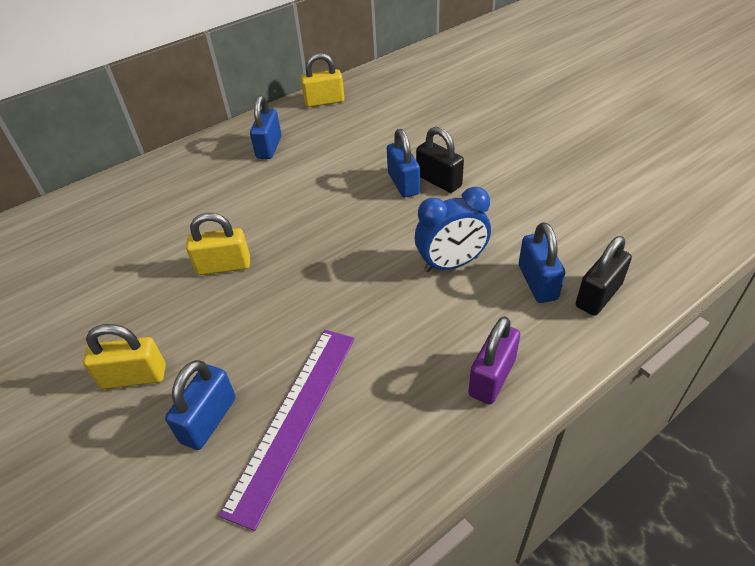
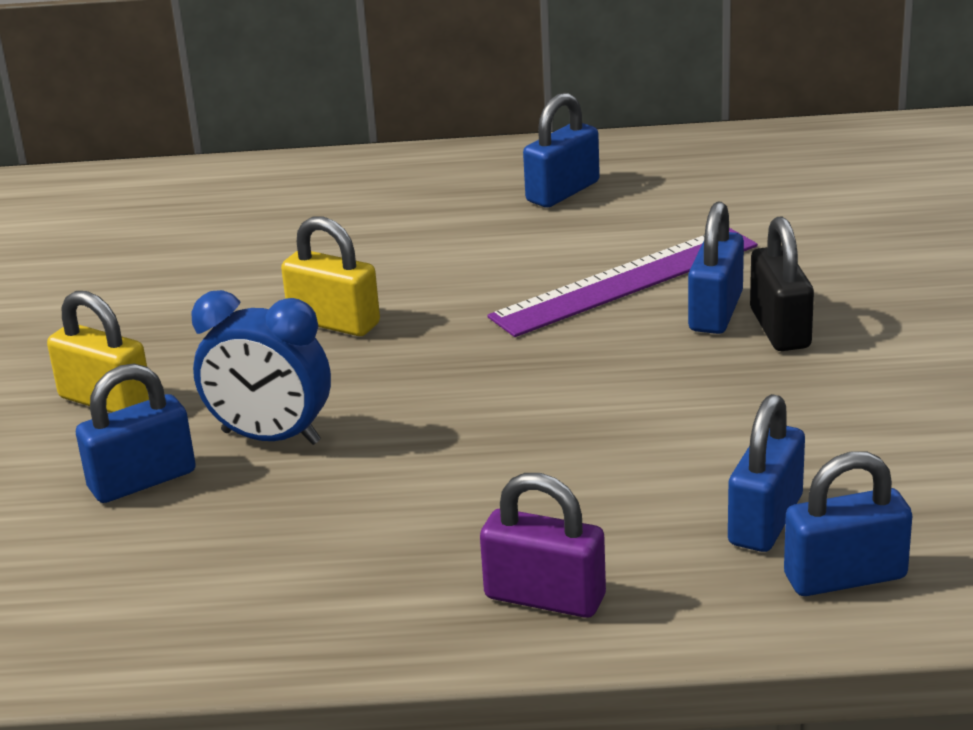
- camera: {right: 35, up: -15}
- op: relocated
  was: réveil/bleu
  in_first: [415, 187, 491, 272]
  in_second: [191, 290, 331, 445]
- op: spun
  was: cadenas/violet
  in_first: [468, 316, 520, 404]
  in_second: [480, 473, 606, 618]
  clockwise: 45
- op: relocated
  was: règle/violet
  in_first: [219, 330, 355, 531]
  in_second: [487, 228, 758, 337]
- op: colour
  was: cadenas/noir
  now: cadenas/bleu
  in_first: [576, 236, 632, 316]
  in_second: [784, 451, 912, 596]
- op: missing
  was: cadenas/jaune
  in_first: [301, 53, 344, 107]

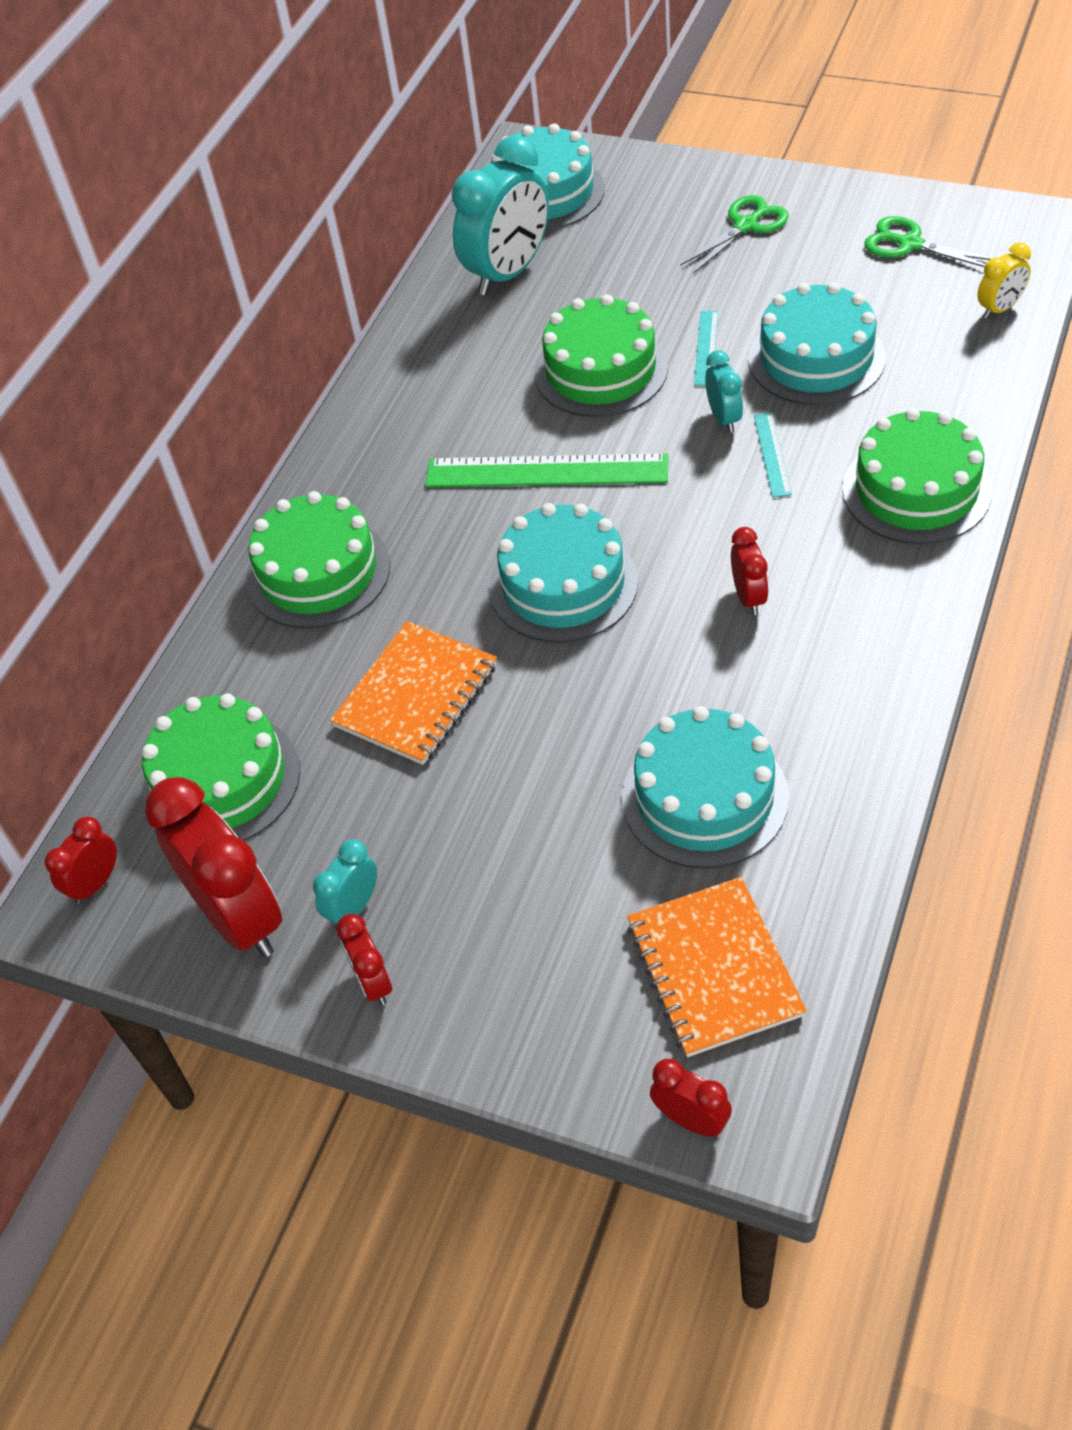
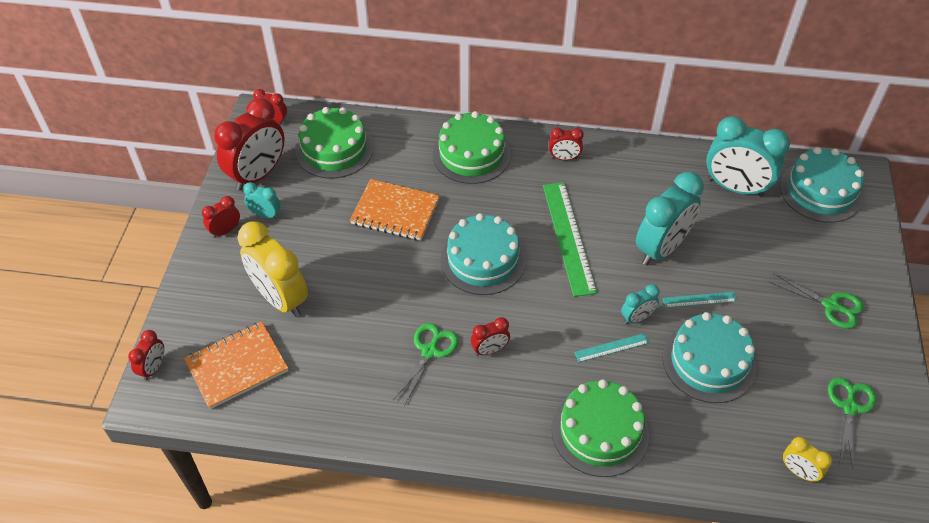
- camera: {right: 70, up: 0}
- op: appeared
  now: réveil/jaune
  in_second: [238, 221, 308, 317]
- op: appeared
  now: ciseaux/vert
  in_second: [393, 323, 458, 404]
- op: appeared
  now: réveil/rouge
  in_second: [549, 128, 584, 160]
- op: exchanged
  was: gâteau/vert
  now: réveil/turquoise
  in_first: [534, 294, 668, 417]
  in_second: [636, 172, 704, 265]
- op: missing
  was: gâteau/turquoise
  in_first: [622, 706, 789, 869]

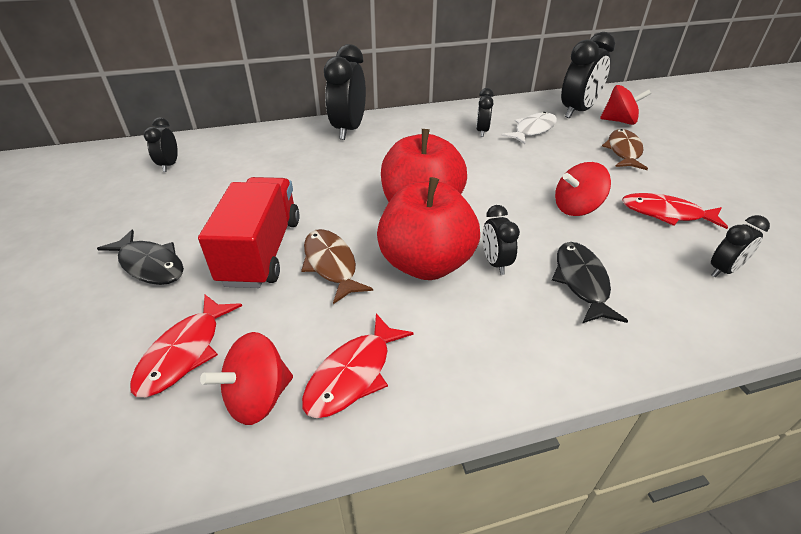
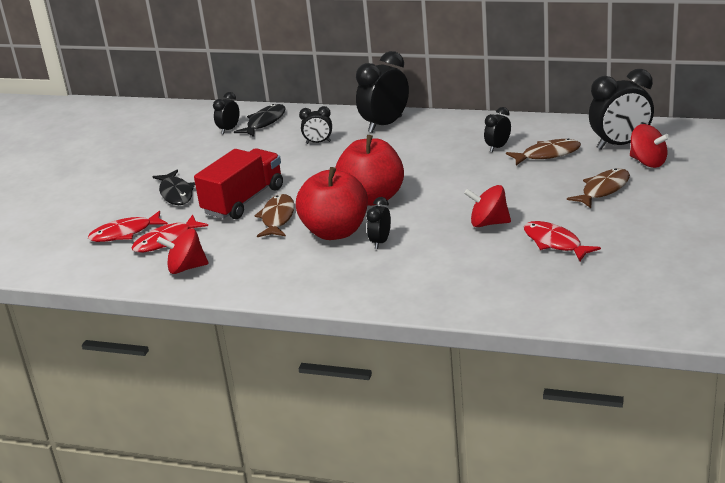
- camera: {right: 35, up: -10}
- op: relocated
  was: poisson/rouge
  in_first: [302, 313, 413, 418]
  in_second: [88, 211, 168, 242]
- op: relocated
  was: poisson/noir
  in_first: [552, 242, 628, 323]
  in_second: [234, 104, 286, 137]
- op: relocated
  was: réveil/noir
  in_first: [711, 215, 770, 278]
  in_second: [299, 106, 332, 144]
- op: colour
  was: poisson/blanc
  now: poisson/marron
  in_first: [501, 112, 557, 144]
  in_second: [506, 138, 581, 165]

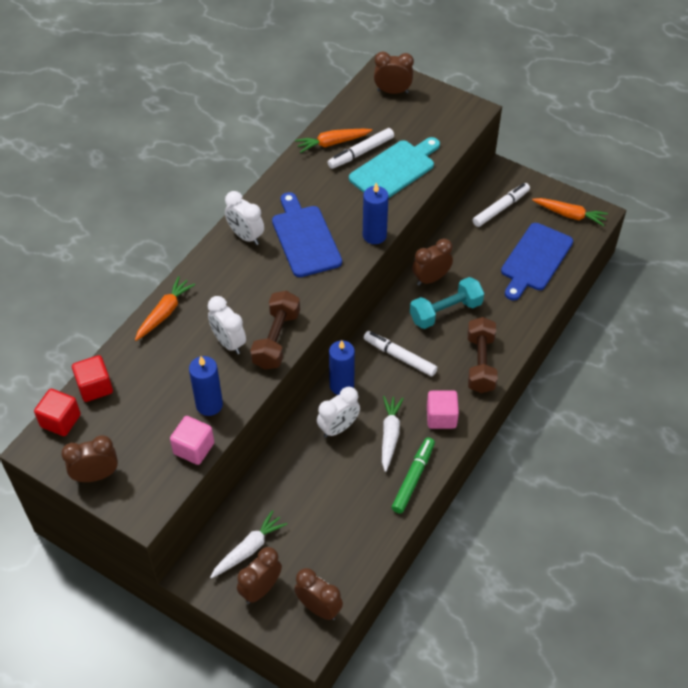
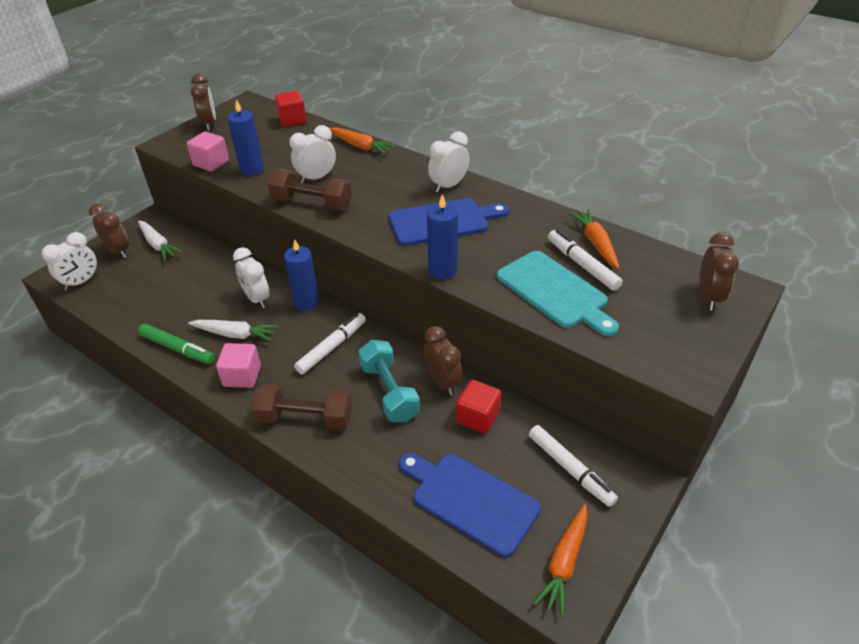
- camera: {right: 95, up: -10}
- op: colour
  was: réveil/marron
  now: réveil/blanc
  in_first: [294, 568, 343, 620]
  in_second: [42, 232, 97, 291]
- op: relocated
  was: cube/rouge
  in_first: [34, 389, 81, 436]
  in_second: [456, 380, 502, 434]

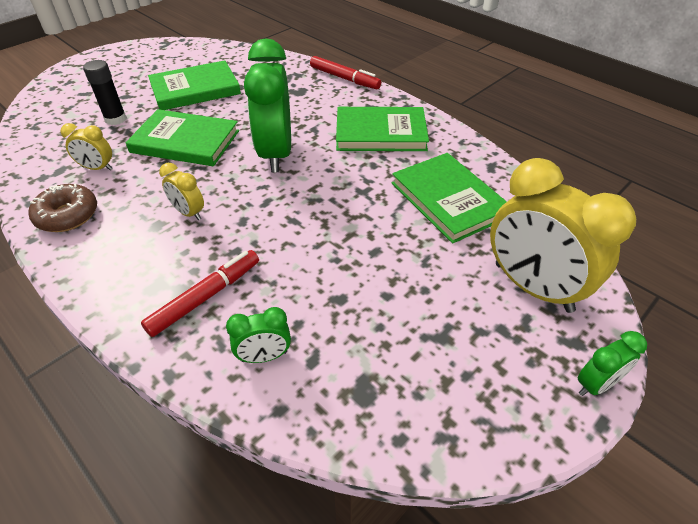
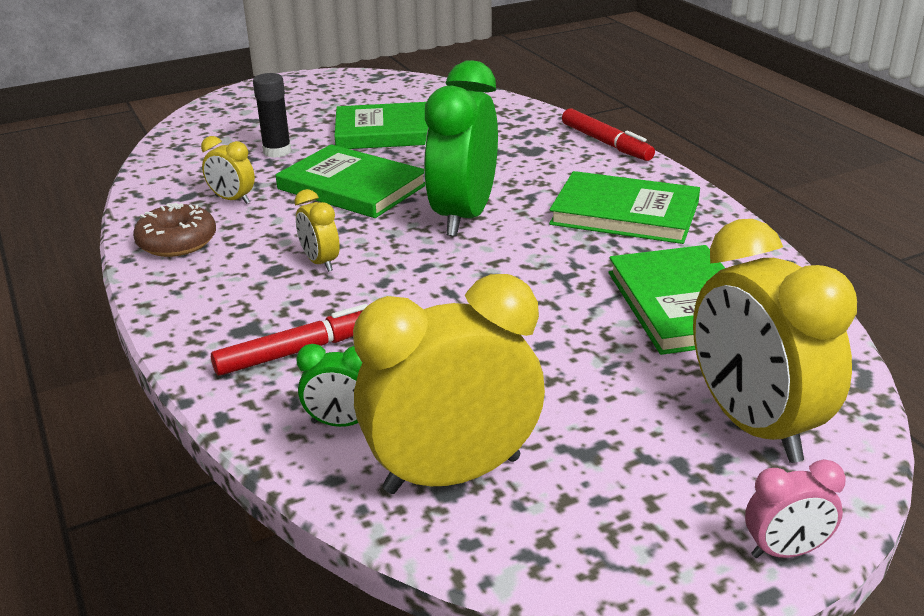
- camera: {right: 20, up: -15}
- op: appeared
  now: réveil/jaune
  in_second: [353, 274, 545, 494]
- op: colour
  was: réveil/vert
  now: réveil/rose
  in_first: [578, 331, 647, 396]
  in_second: [745, 459, 846, 558]

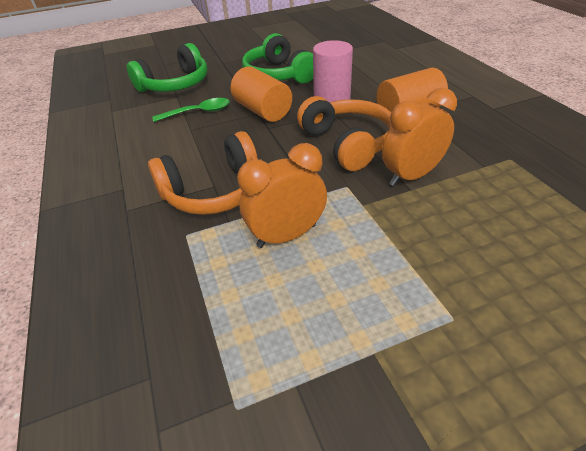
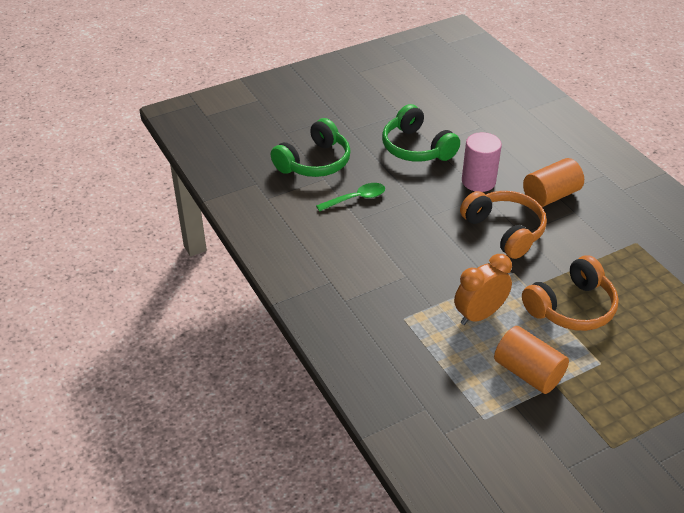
- camera: {right: -10, up: 0}
- op: relocated
  was: cylindre/orange
  in_first: [231, 66, 292, 122]
  in_second: [494, 326, 569, 394]
- op: relocated
  was: casque audio/orange
  in_first: [148, 131, 258, 215]
  in_second: [522, 255, 619, 331]
- op: missing
  was: réveil/orange
  in_first: [382, 88, 457, 186]

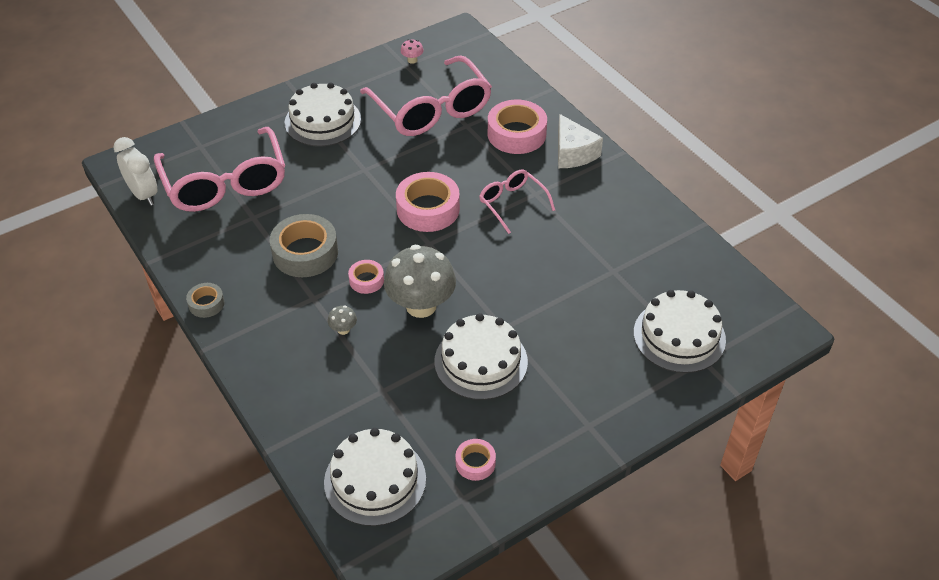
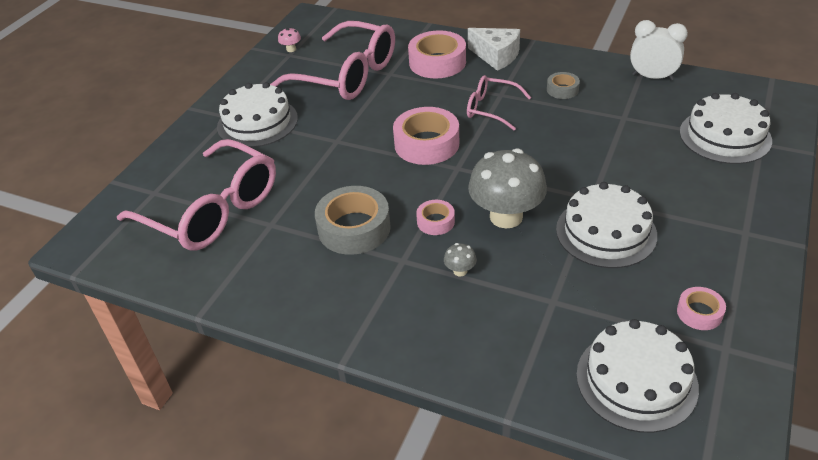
- camera: {right: -30, up: -5}
- op: relocated
  was: ruban adhésif/gris
  in_first: [186, 283, 225, 318]
  in_second: [547, 72, 580, 99]
- op: relocated
  was: réveil/blanc
  in_first: [113, 137, 158, 206]
  in_second: [630, 20, 688, 80]

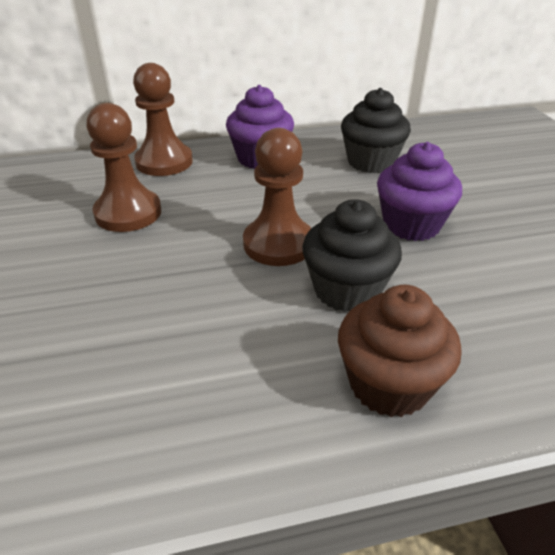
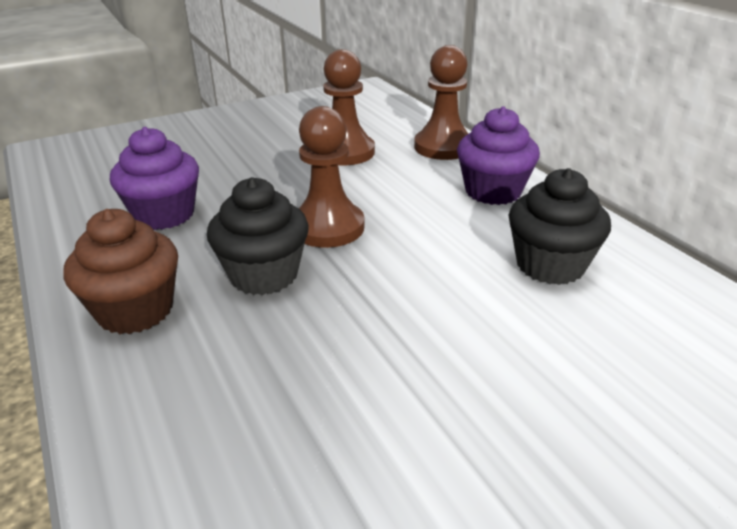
- camera: {right: 75, up: -5}
- op: relocated
  was: muffin/violet
  in_first: [377, 142, 462, 241]
  in_second: [110, 127, 199, 230]

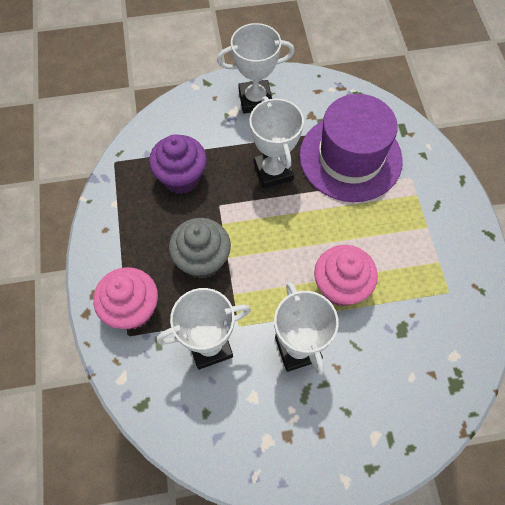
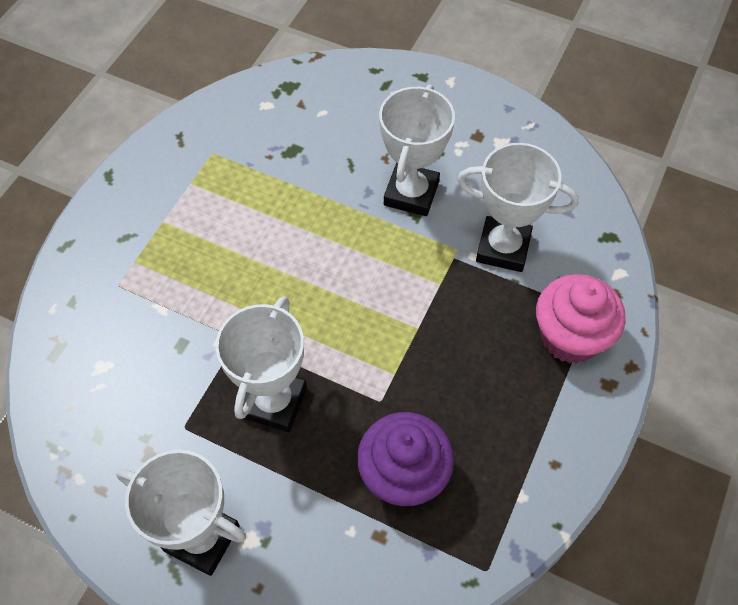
- camera: {right: -145, up: -5}
- op: missing
  was: muffin/gris
  in_first: [169, 218, 231, 279]
- op: missing
  was: chapeau/violet
  in_first: [300, 94, 403, 202]
- op: missing
  was: muffin/rose
  in_first: [314, 245, 378, 306]

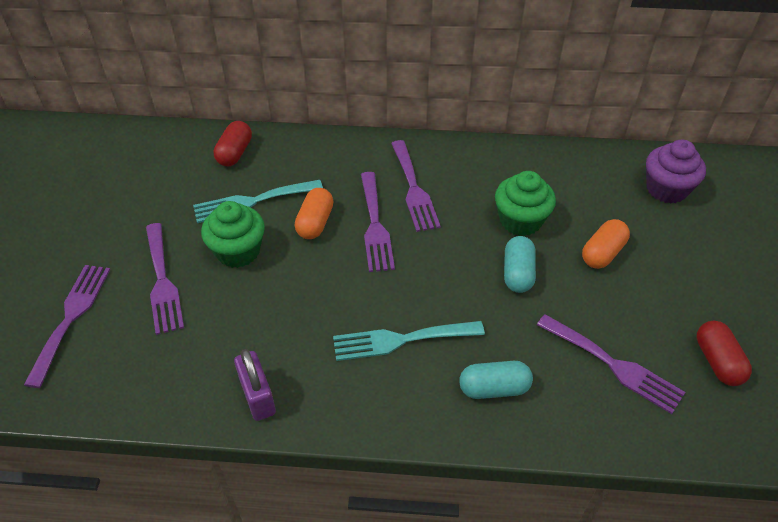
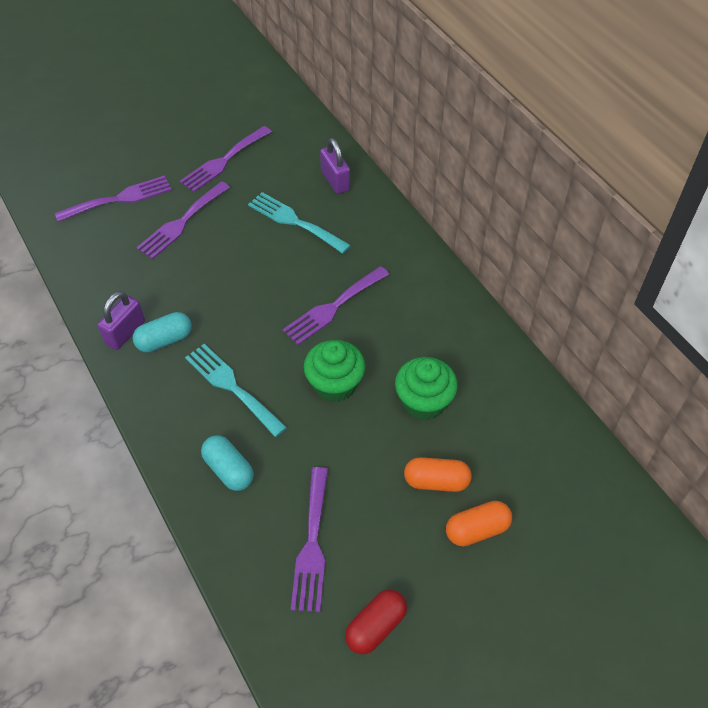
- camera: {right: 55, up: 5}
- op: relocated
  was: gélule/turquoise
  in_first: [504, 236, 536, 293]
  in_second: [133, 312, 192, 353]
- op: relocated
  was: fourchette/violet
  in_first: [391, 140, 441, 232]
  in_second: [180, 126, 272, 192]
- op: relocated
  was: muffin/vert
  in_first: [201, 201, 265, 268]
  in_second: [304, 340, 366, 402]
- op: exchanged
  was: gélule/rouge
  now: cadenas/violet
  in_first: [213, 121, 252, 166]
  in_second: [320, 138, 350, 194]
- op: relocated
  was: gélule/orange
  in_first: [295, 188, 334, 239]
  in_second: [446, 501, 512, 546]
- op: missing
  was: muffin/violet
  in_first: [646, 139, 706, 204]

